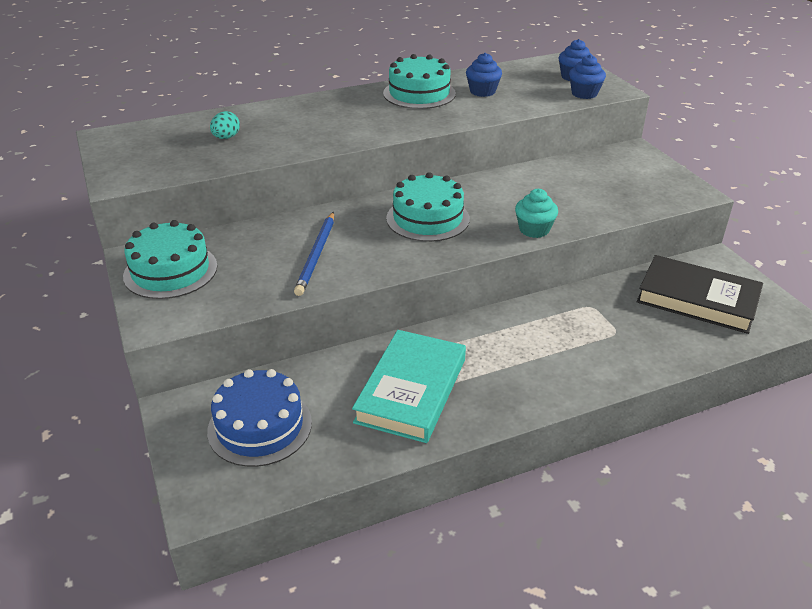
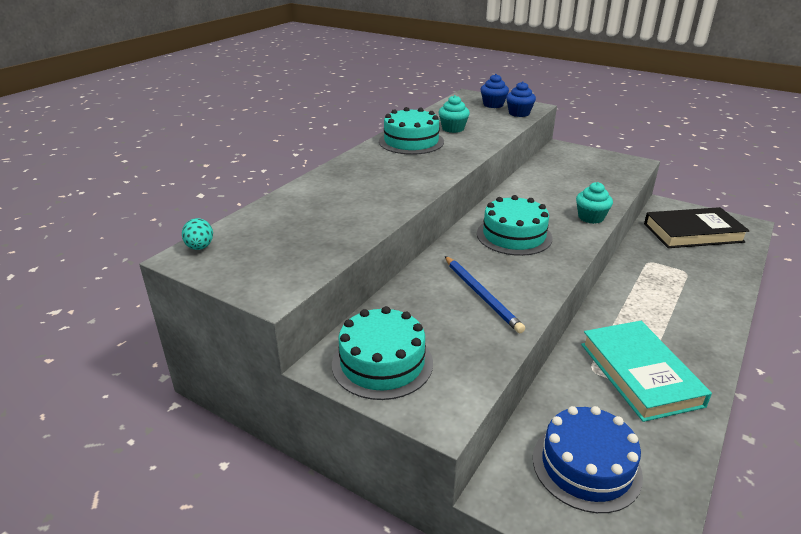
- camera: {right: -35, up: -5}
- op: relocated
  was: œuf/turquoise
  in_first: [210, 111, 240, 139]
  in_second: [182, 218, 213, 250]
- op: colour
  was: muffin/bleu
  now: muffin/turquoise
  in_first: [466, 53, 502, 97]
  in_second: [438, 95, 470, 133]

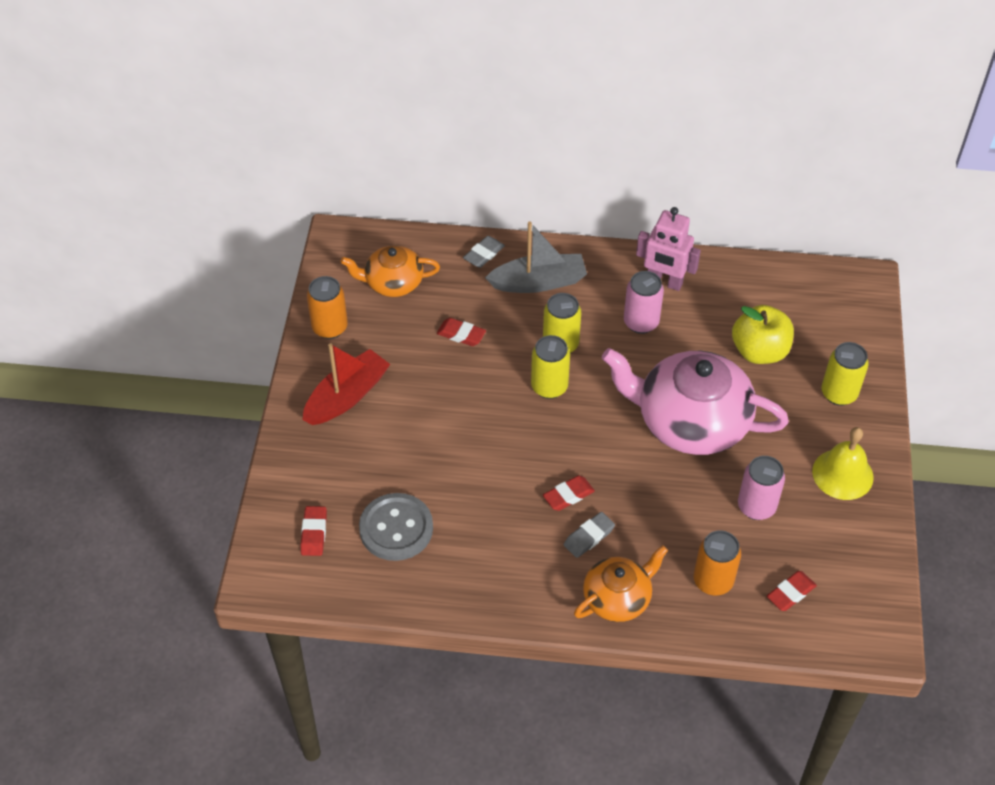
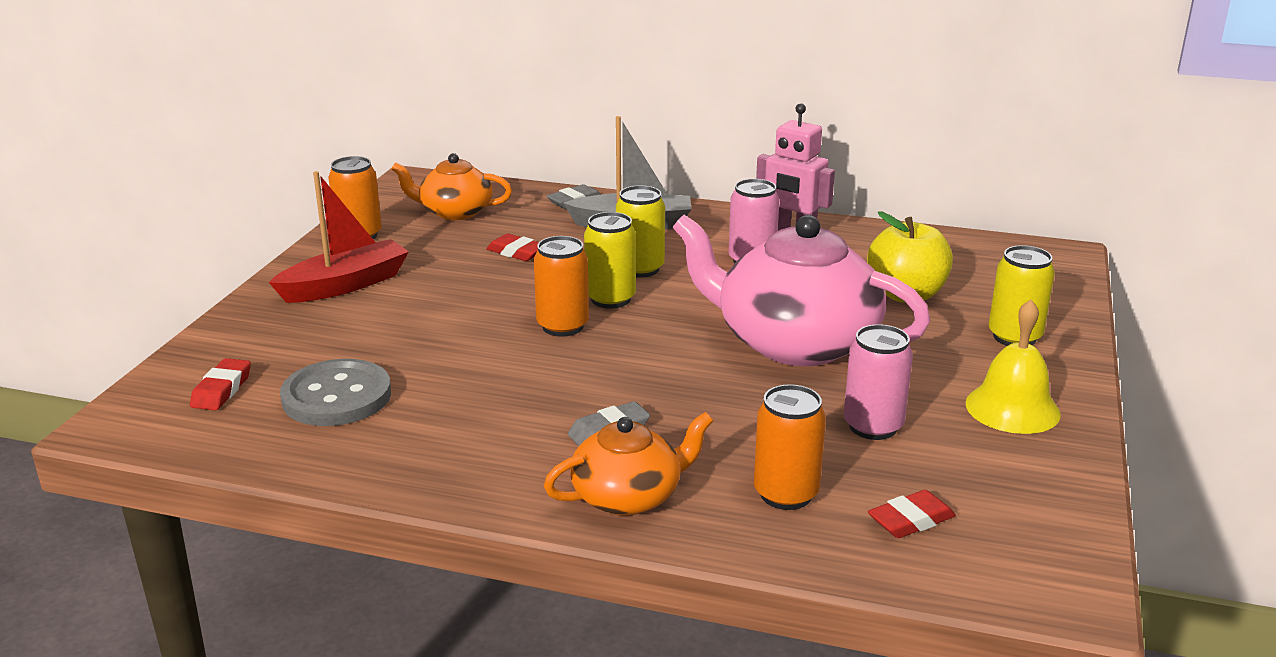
- camera: {right: 10, up: -25}
- op: appeared
  now: canette/orange
  in_second: [534, 236, 589, 337]
- op: missing
  was: gomme/rouge
  in_first: [543, 476, 595, 511]

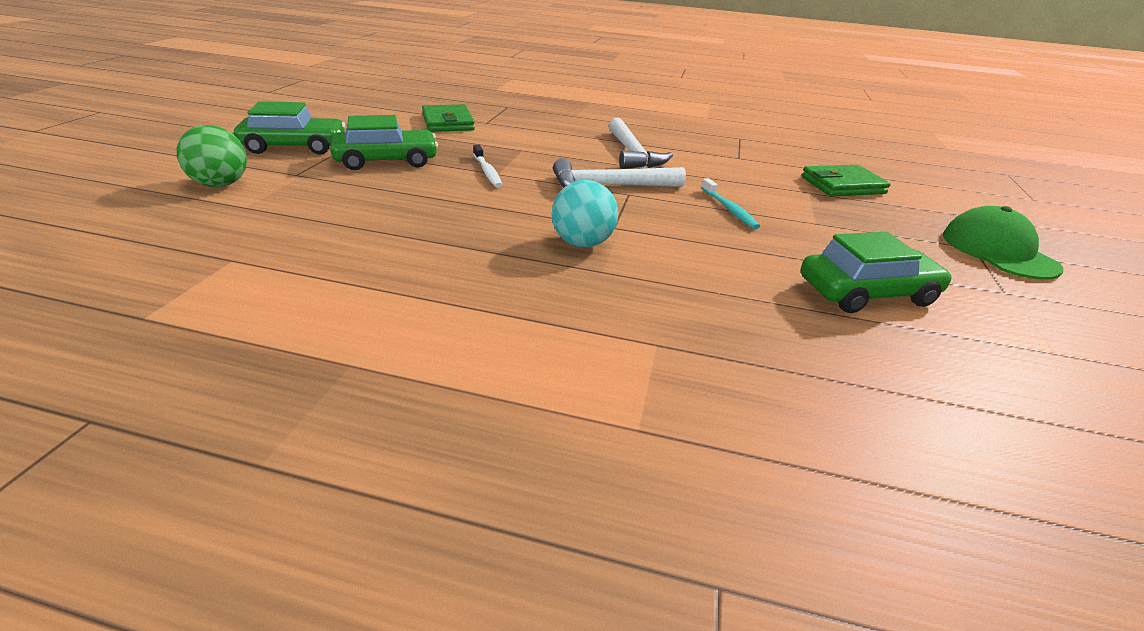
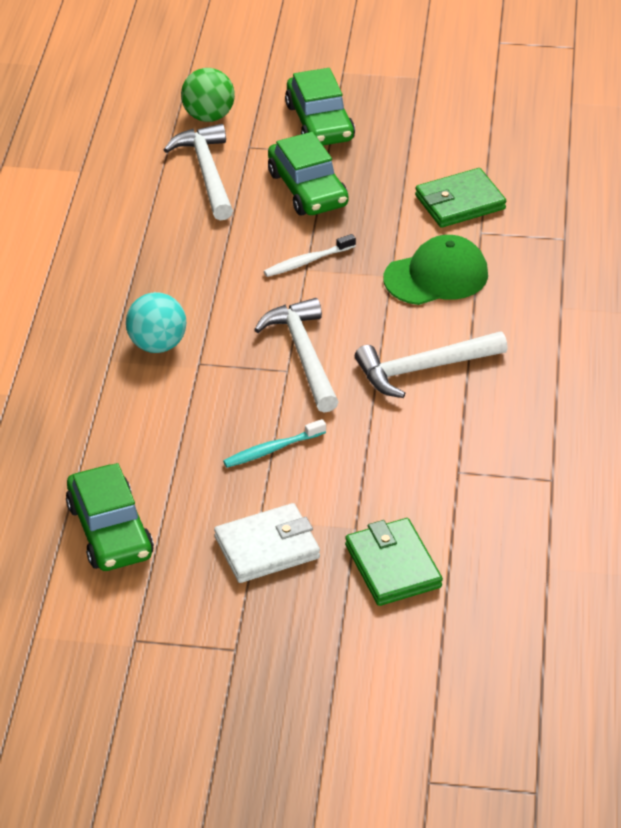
- camera: {right: 85, up: 10}
- op: appeared
  now: marteau/blanc
  in_second: [164, 124, 233, 221]
- op: appeared
  now: portefeuille/blanc
  in_second: [214, 503, 320, 583]
- op: relocated
  was: casquette/vert
  in_first: [943, 206, 1063, 280]
  in_second: [384, 235, 488, 305]

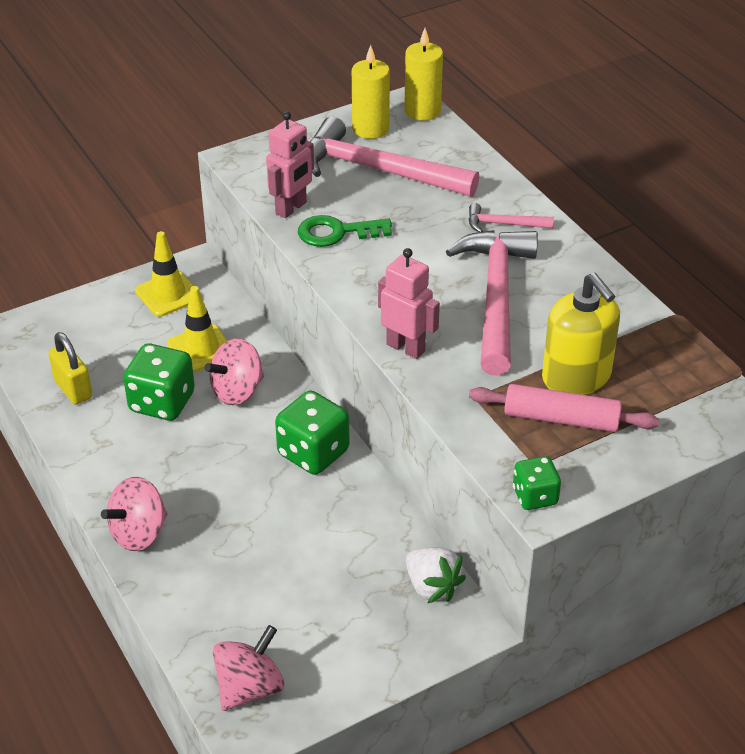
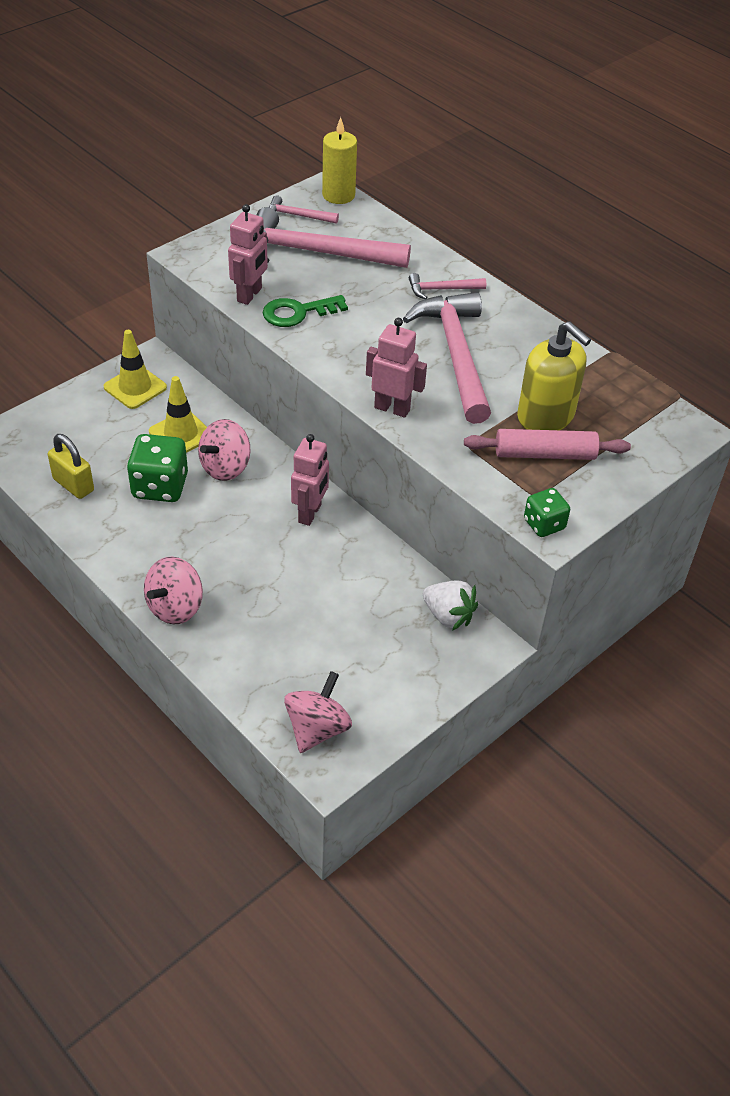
- camera: {right: -15, up: 5}
- op: exchanged
  was: bougie/jaune
  now: marteau/rose
  in_first: [352, 45, 390, 139]
  in_second: [269, 195, 339, 224]
- op: exchanged
  was: dé/vert
  now: robot/rose
  in_first: [275, 391, 349, 475]
  in_second: [291, 434, 329, 526]

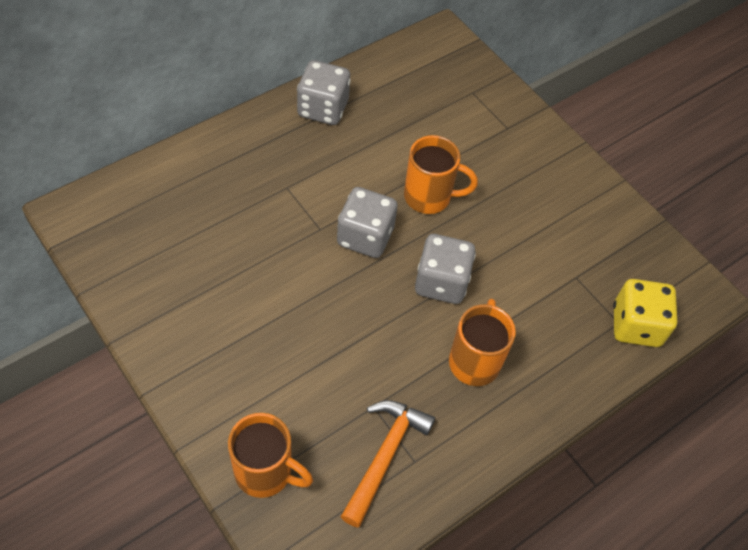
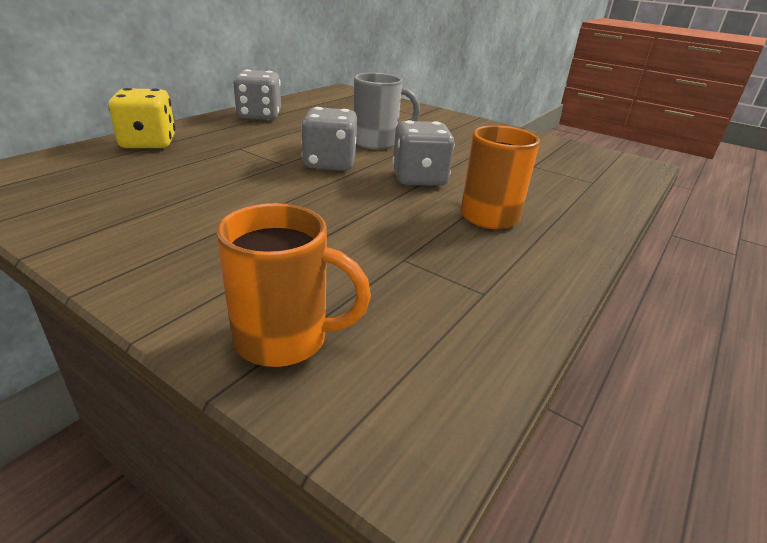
- camera: {right: -15, up: -25}
- op: relocated
  was: dé/jaune
  in_first: [613, 279, 677, 347]
  in_second: [108, 88, 175, 148]
- op: colour
  was: tasse/orange
  now: tasse/gris
  in_first: [404, 135, 478, 214]
  in_second: [354, 73, 420, 150]
- op: missing
  was: marteau/orange
  in_first: [341, 400, 435, 528]

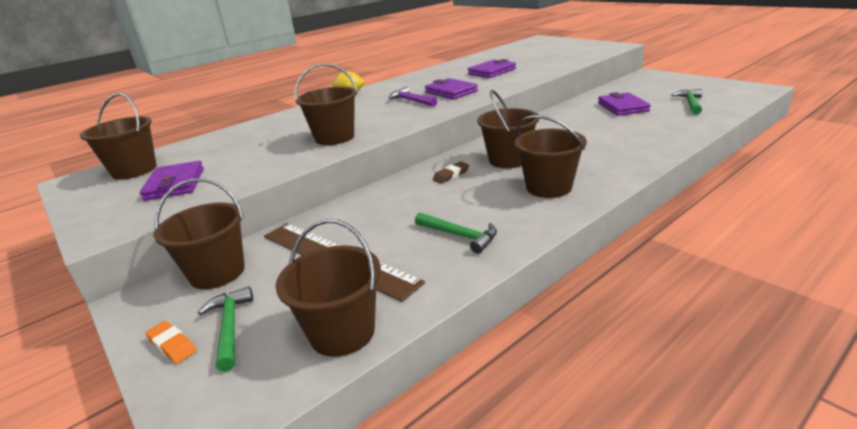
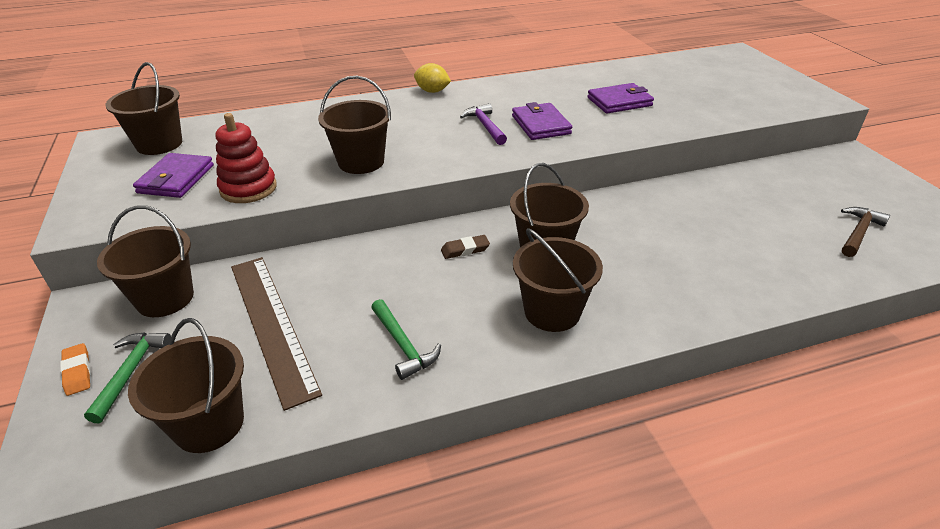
- camera: {right: 20, up: 10}
- op: appeared
  now: jouet à empiler/rouge
  in_second: [216, 113, 277, 203]
- op: colour
  was: marteau/vert
  now: marteau/marron
  in_first: [671, 89, 702, 114]
  in_second: [841, 207, 890, 257]
- op: missing
  was: portefeuille/violet
  in_first: [598, 92, 651, 116]

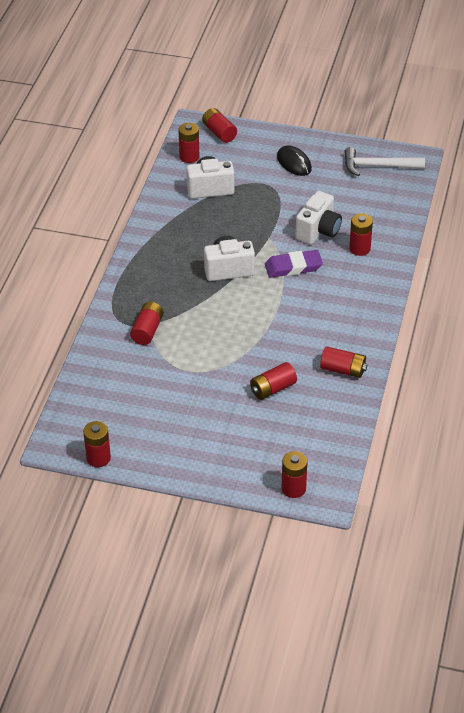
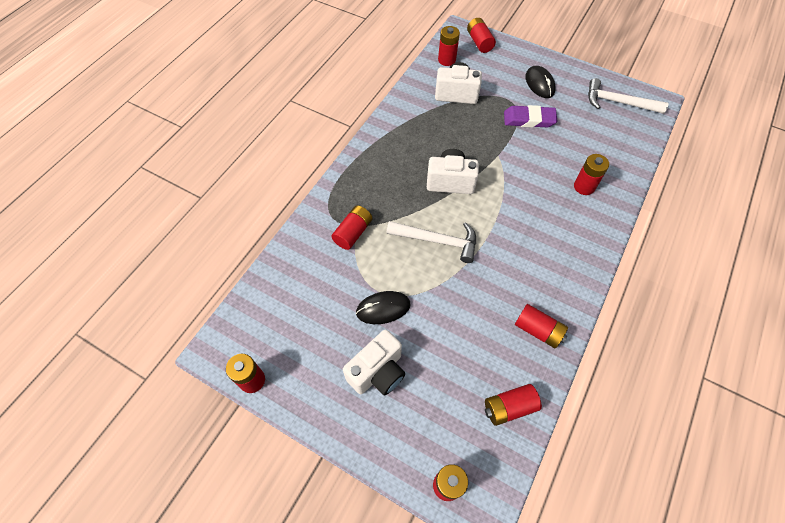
- camera: {right: 15, up: 15}
- op: relocated
  was: appareil photo/blanc
  in_first: [295, 191, 342, 245]
  in_second: [343, 329, 405, 395]
- op: appeared
  now: souris/noir
  in_second: [356, 291, 410, 324]
- op: appeared
  now: marteau/blanc
  in_second: [386, 221, 476, 263]
- op: relocated
  was: pile/rouge
  in_first: [250, 362, 297, 400]
  in_second: [485, 384, 542, 426]
- op: relocated
  was: gomme/violet
  in_first: [265, 250, 323, 278]
  in_second: [504, 105, 557, 127]

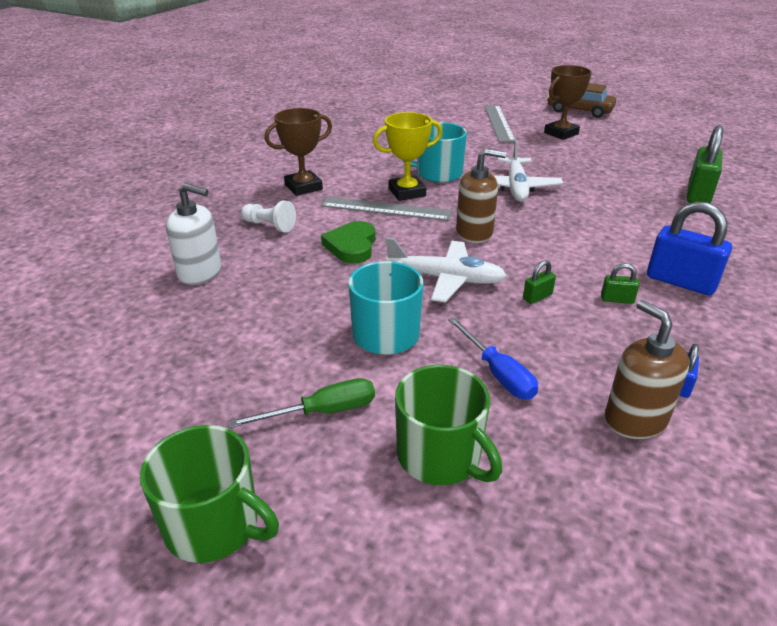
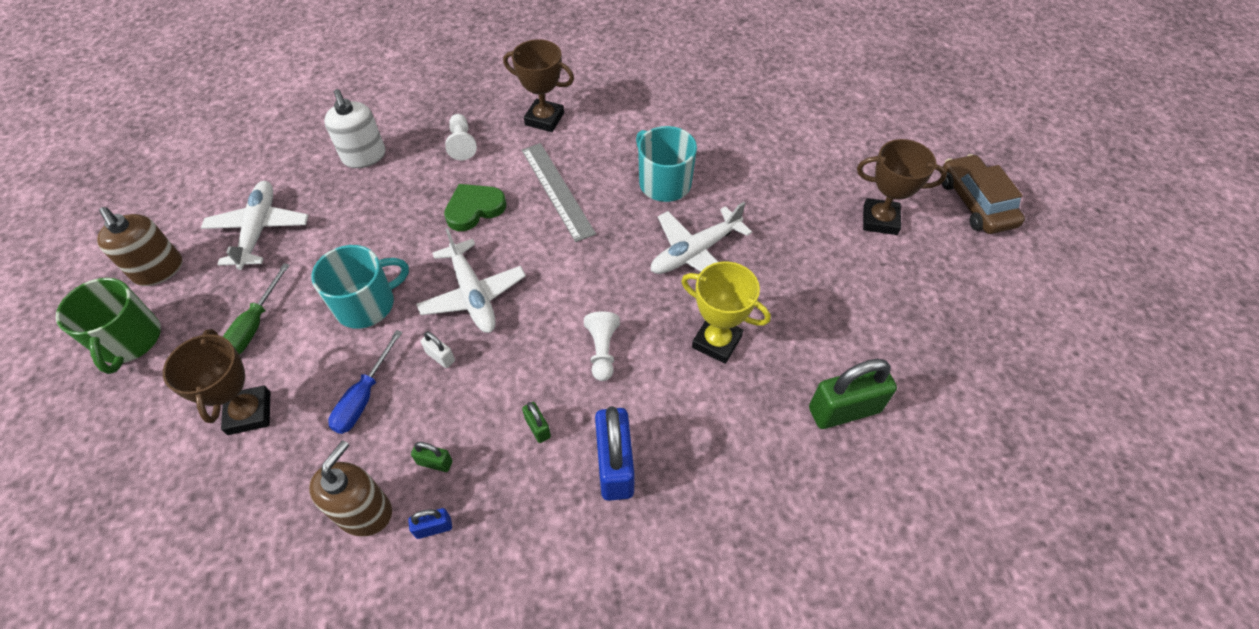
- camera: {right: 50, up: 20}
- op: relocated
  was: distributeur de savon/marron
  in_first: [456, 148, 506, 243]
  in_second: [97, 207, 182, 286]
- op: exchanged
  was: tasse/vert
  now: trophée/marron
  in_first: [395, 365, 502, 485]
  in_second: [163, 329, 271, 435]
- op: appeared
  now: avion/blanc
  in_second: [201, 181, 309, 270]
- op: spun
  was: tournevis/vert
  in_first: [228, 378, 375, 428]
  in_second: [223, 263, 290, 354]
  clockwise: 75
- op: relocated
  was: cadenas/vert
  in_first: [523, 260, 556, 304]
  in_second: [411, 442, 453, 472]
- op: appeared
  now: cadenas/blanc
  in_second: [421, 331, 455, 368]
- op: appeared
  now: pion/blanc
  in_second: [584, 311, 620, 381]
- op: relocated
  was: trophée/jaune
  in_first: [373, 112, 442, 201]
  in_second: [681, 262, 771, 364]
- op: missing
  was: règle/gris
  in_first: [484, 106, 515, 142]

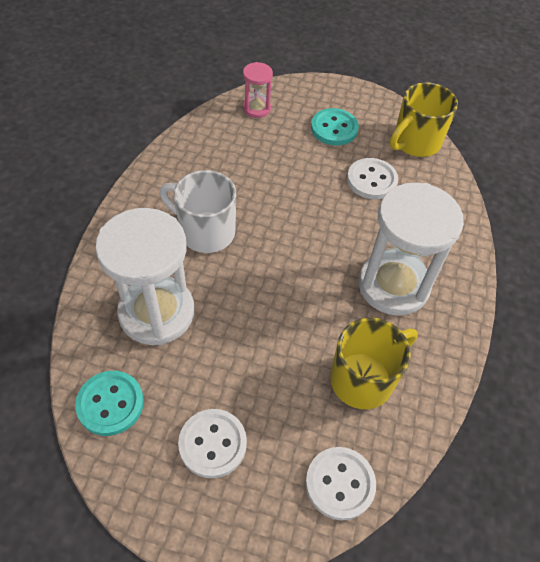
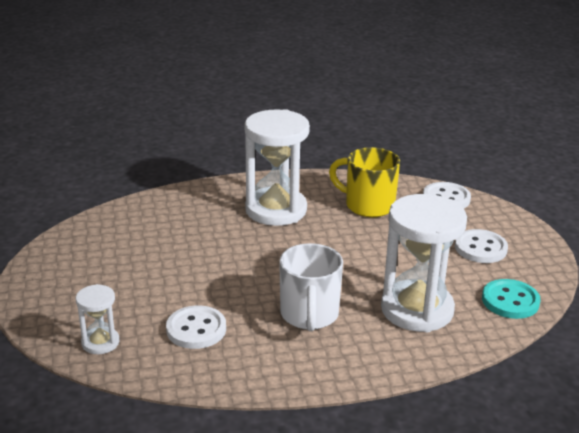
- camera: {right: -115, up: -25}
- op: colour
  was: sablier/rose
  now: sablier/blanc
  in_first: [243, 62, 273, 118]
  in_second: [76, 284, 119, 354]
- op: relocated
  was: bouton/blanc
  in_first: [347, 158, 398, 199]
  in_second: [166, 305, 226, 349]
- op: missing
  was: bouton/turquoise
  in_first: [311, 108, 359, 145]
- op: missing
  was: tasse/jaune
  in_first: [390, 82, 458, 157]

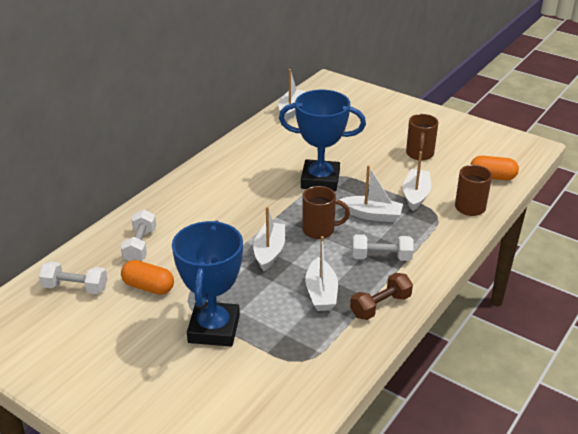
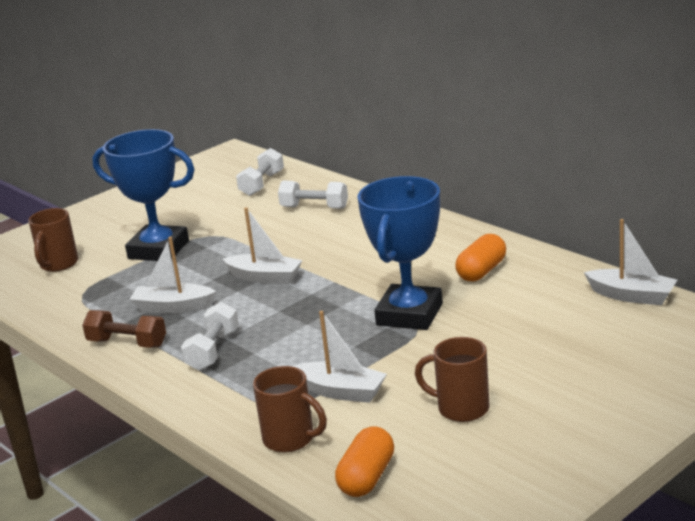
- camera: {right: 105, up: -10}
- op: relocated
  was: tasse/marron
  in_first: [302, 186, 350, 239]
  in_second: [28, 208, 78, 272]
- op: spun
  was: haltère/marron
  in_first: [350, 273, 413, 320]
  in_second: [82, 310, 166, 348]
  clockwise: -45
- op: relocated
  was: gélule/orange
  in_first: [121, 260, 174, 295]
  in_second: [455, 234, 506, 281]
- op: missing
  was: bateau/blanc
  in_first: [339, 165, 403, 222]

